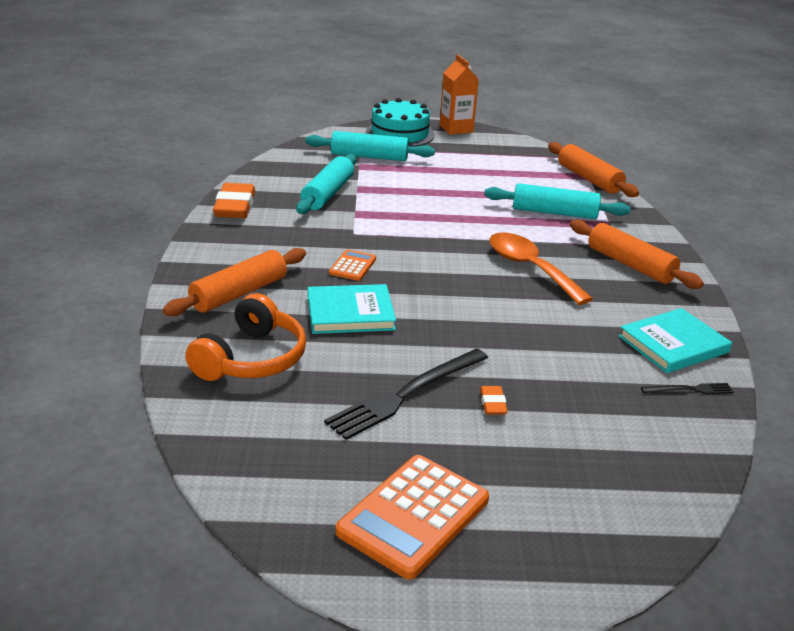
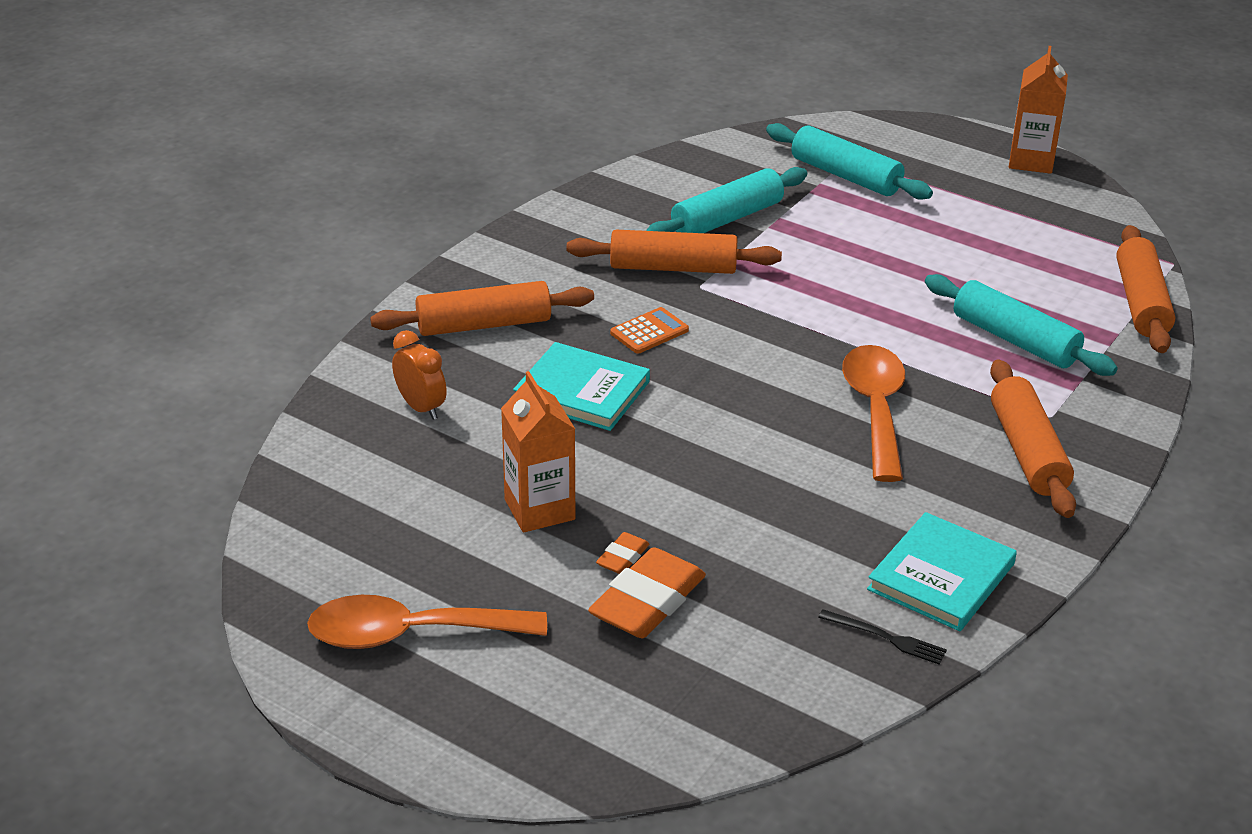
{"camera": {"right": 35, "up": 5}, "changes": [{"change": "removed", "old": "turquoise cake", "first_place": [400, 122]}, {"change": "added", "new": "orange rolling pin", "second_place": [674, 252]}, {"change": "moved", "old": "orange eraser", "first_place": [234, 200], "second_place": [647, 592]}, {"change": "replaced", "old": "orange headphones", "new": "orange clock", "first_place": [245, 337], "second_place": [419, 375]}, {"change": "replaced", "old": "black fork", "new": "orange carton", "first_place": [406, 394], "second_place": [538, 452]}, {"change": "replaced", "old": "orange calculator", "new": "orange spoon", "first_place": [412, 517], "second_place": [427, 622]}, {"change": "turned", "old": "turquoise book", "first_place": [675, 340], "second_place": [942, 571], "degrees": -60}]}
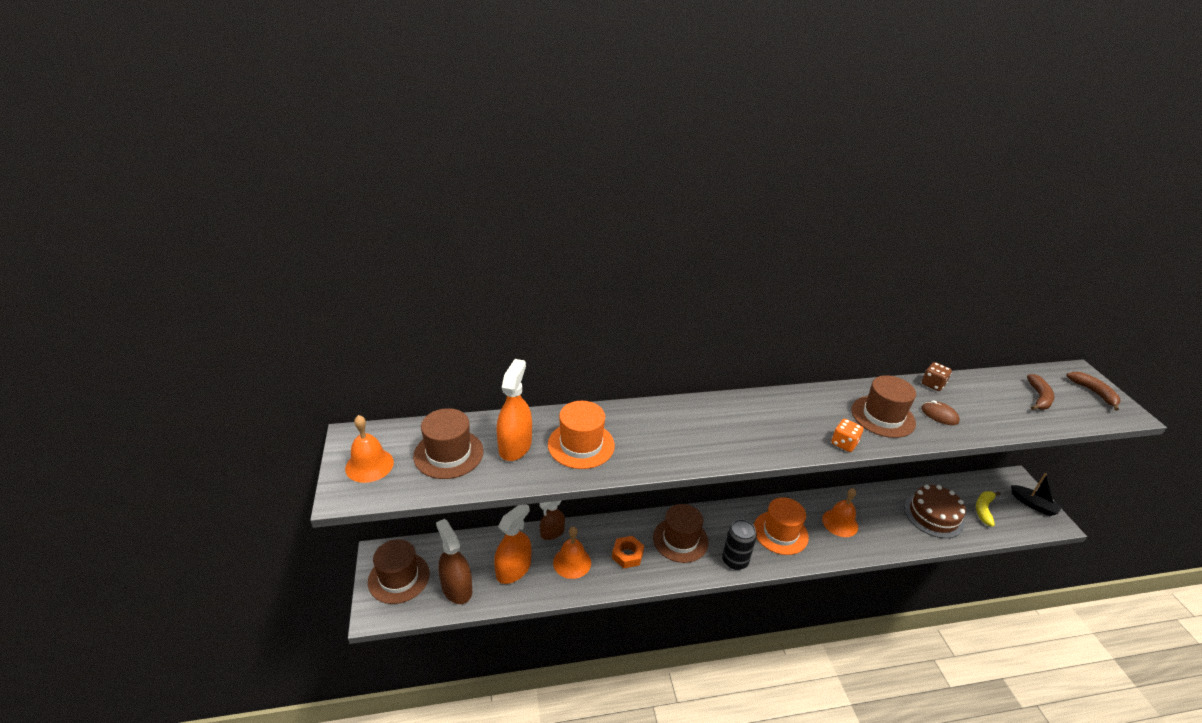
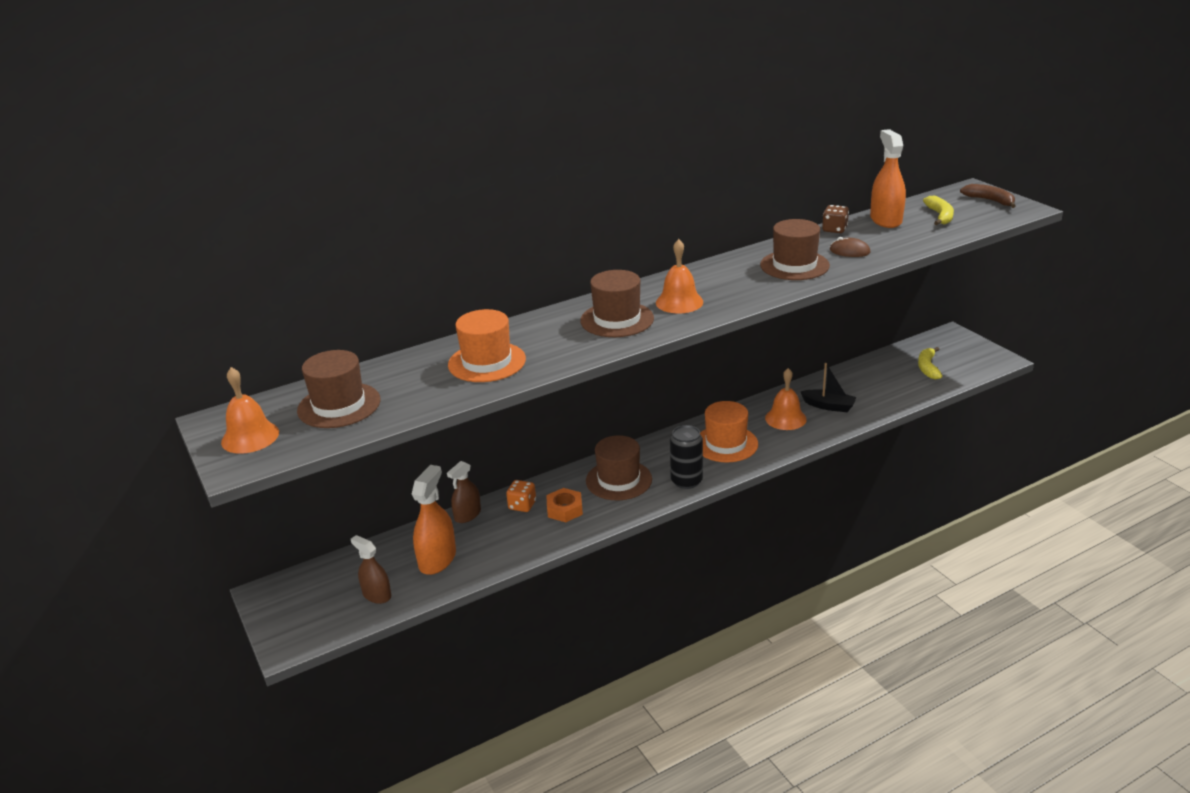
{"camera": {"right": -15, "up": -5}, "changes": [{"change": "removed", "old": "brown cake", "first_place": [935, 511]}, {"change": "moved", "old": "brown hat", "first_place": [399, 571], "second_place": [617, 303]}, {"change": "moved", "old": "orange spray bottle", "first_place": [514, 410], "second_place": [888, 178]}, {"change": "moved", "old": "orange bell", "first_place": [572, 553], "second_place": [679, 276]}, {"change": "moved", "old": "orange dice", "first_place": [847, 435], "second_place": [521, 496]}, {"change": "moved", "old": "black boat", "first_place": [1036, 494], "second_place": [829, 387]}, {"change": "recoloured", "old": "brown banana", "new": "yellow banana", "first_place": [1040, 392], "second_place": [938, 210]}, {"change": "resized", "old": "brown spray bottle", "first_place": [454, 561], "second_place": [371, 569], "factor": 0.66}]}
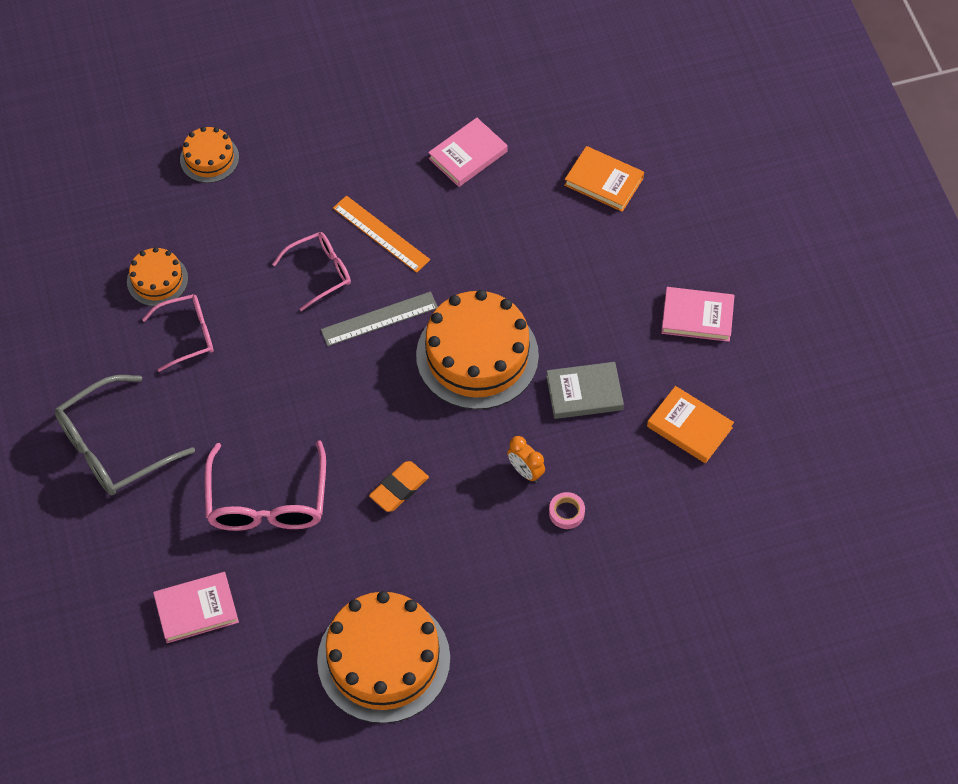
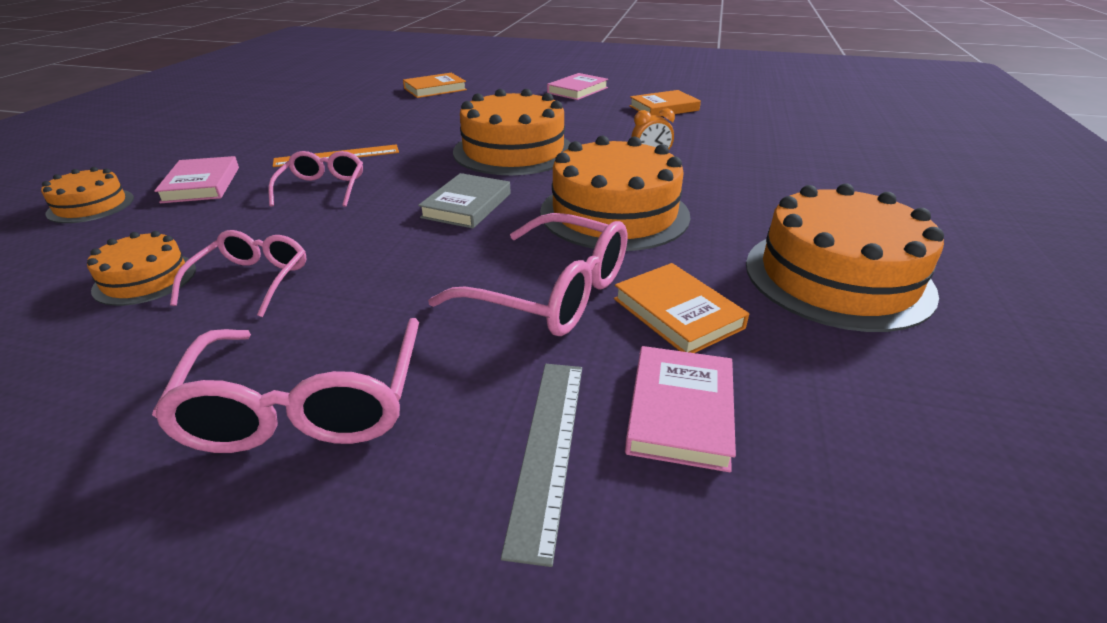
{"camera": {"right": -60, "up": -25}, "changes": [{"change": "removed", "old": "pink tape", "first_place": [567, 510]}, {"change": "added", "new": "orange book", "second_place": [681, 308]}, {"change": "moved", "old": "grey ruler", "first_place": [379, 319], "second_place": [541, 465]}, {"change": "moved", "old": "pink book", "first_place": [468, 152], "second_place": [196, 179]}, {"change": "moved", "old": "grey book", "first_place": [585, 390], "second_place": [464, 200]}, {"change": "replaced", "old": "orange eraser", "new": "orange cake", "first_place": [399, 486], "second_place": [615, 193]}, {"change": "recoloured", "old": "grey glasses", "new": "pink glasses", "first_place": [125, 435], "second_place": [285, 385]}]}
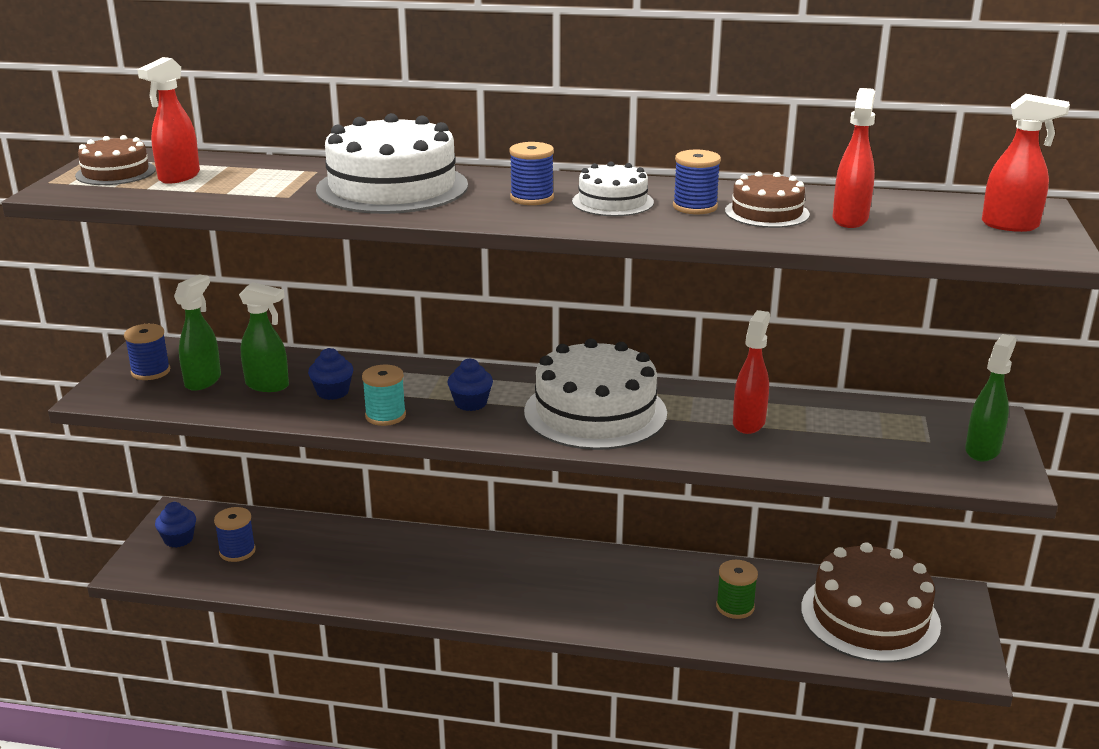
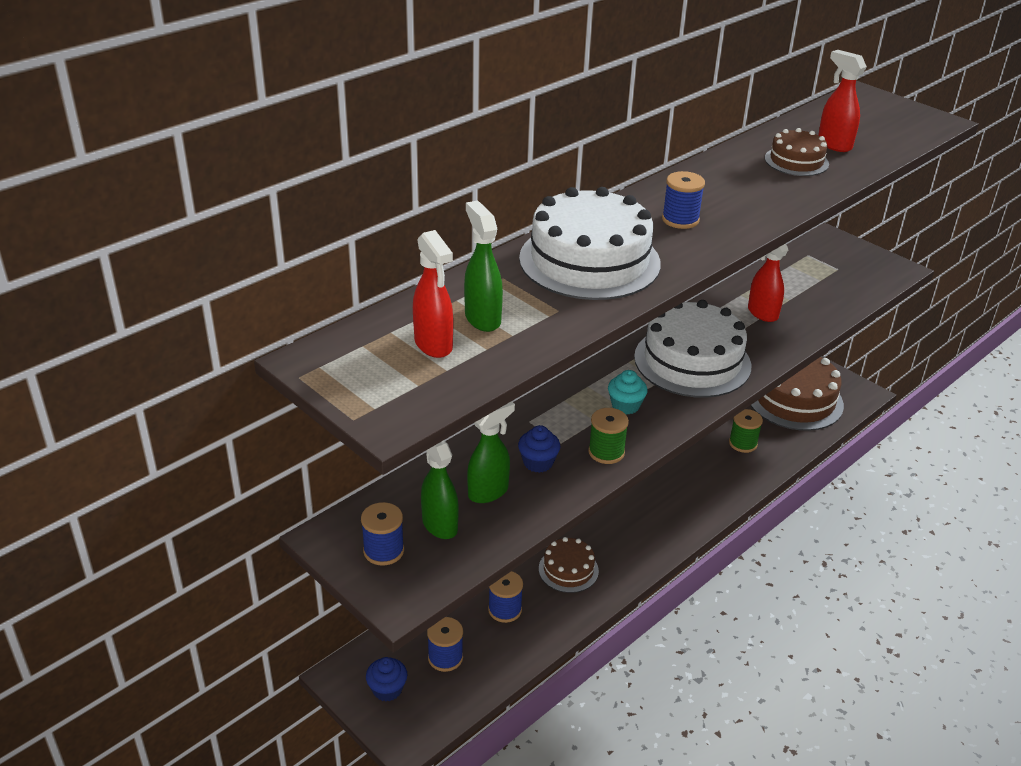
{"camera": {"right": -55, "up": 10}, "changes": [{"change": "removed", "old": "white cake", "first_place": [613, 188]}, {"change": "removed", "old": "red spray bottle", "first_place": [1026, 163]}, {"change": "moved", "old": "brown cake", "first_place": [115, 160], "second_place": [569, 565]}, {"change": "moved", "old": "blue spool", "first_place": [697, 182], "second_place": [505, 597]}, {"change": "moved", "old": "green spray bottle", "first_place": [990, 397], "second_place": [483, 266]}, {"change": "recoloured", "old": "turquoise spool", "new": "green spool", "first_place": [384, 395], "second_place": [608, 436]}, {"change": "recoloured", "old": "blue cupcake", "new": "turquoise cupcake", "first_place": [470, 384], "second_place": [627, 392]}]}
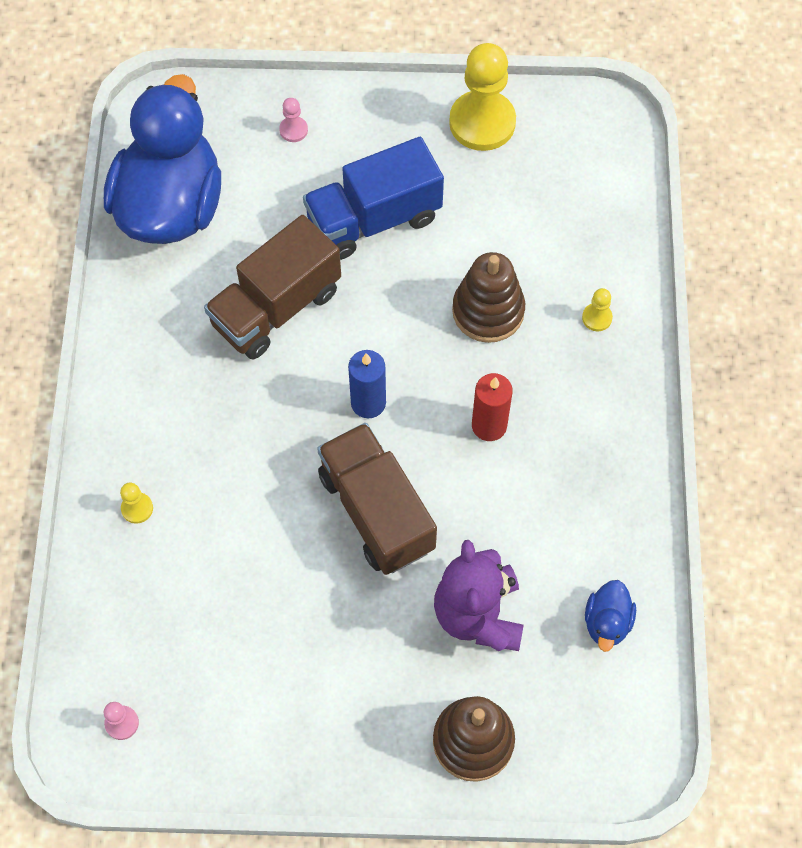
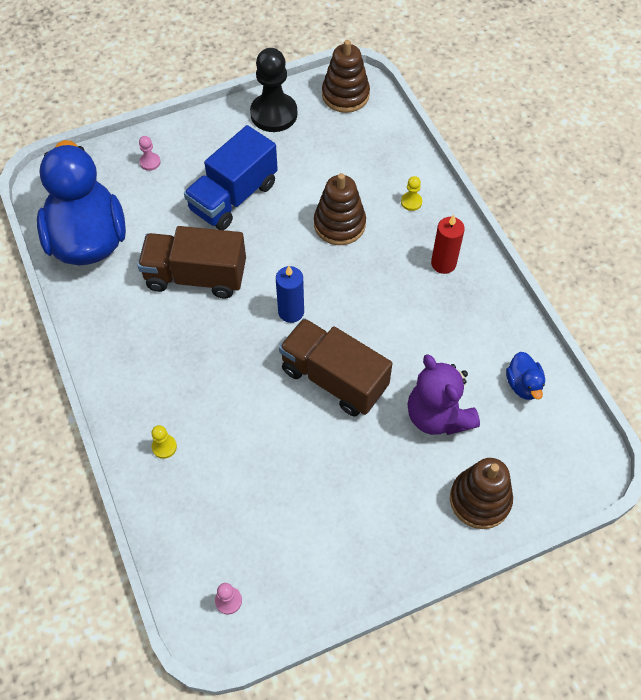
{"camera": {"right": -25, "up": -5}, "changes": [{"change": "added", "new": "brown stacking toy", "second_place": [346, 76]}, {"change": "moved", "old": "red candle", "first_place": [492, 407], "second_place": [448, 244]}, {"change": "recoloured", "old": "yellow pawn", "new": "black pawn", "first_place": [482, 97], "second_place": [273, 90]}, {"change": "turned", "old": "brown truck", "first_place": [272, 287], "second_place": [192, 262], "degrees": 75}]}
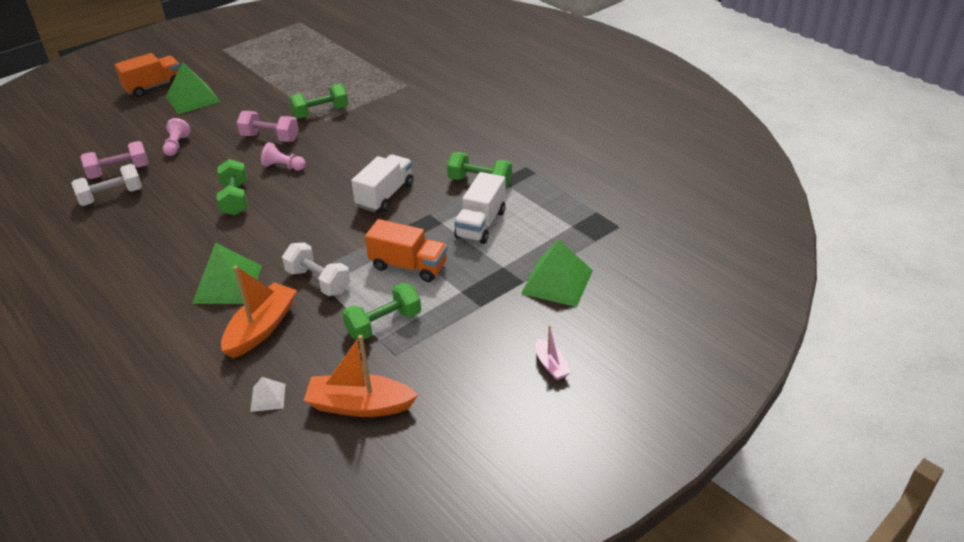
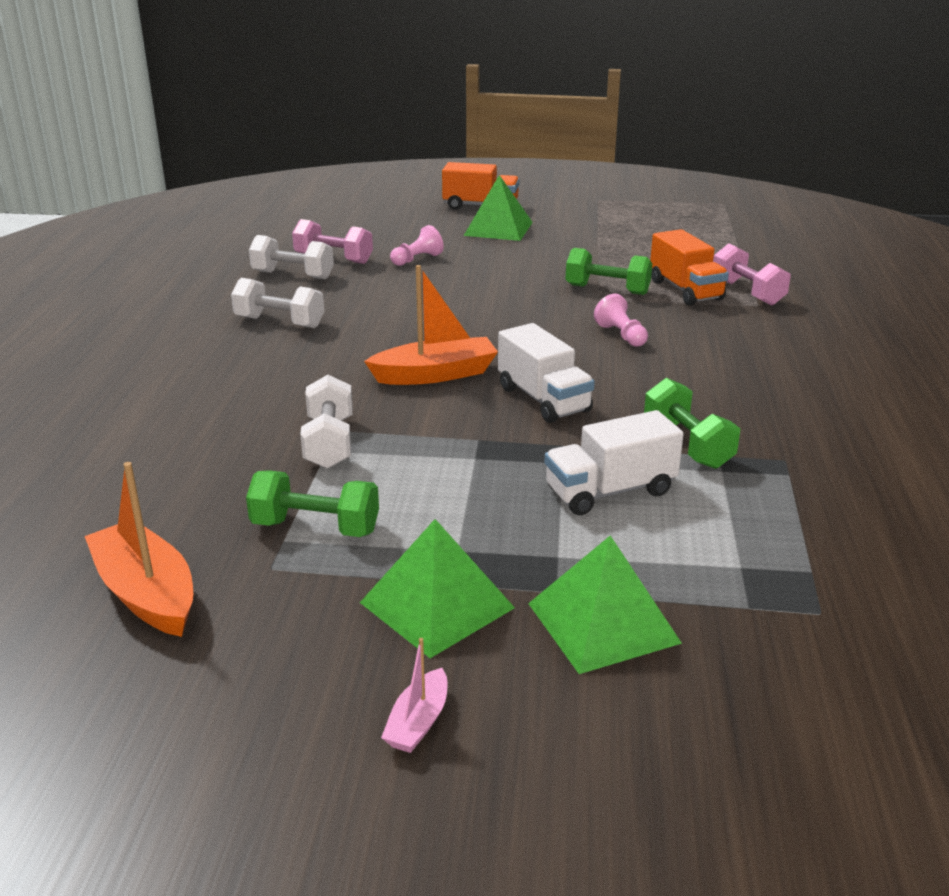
{"camera": {"right": 45, "up": -10}, "changes": [{"change": "removed", "old": "green dumbbell", "first_place": [231, 187]}, {"change": "removed", "old": "white pyramid", "first_place": [267, 394]}, {"change": "added", "new": "white dumbbell", "second_place": [277, 303]}, {"change": "moved", "old": "green pyramid", "first_place": [227, 273], "second_place": [437, 588]}, {"change": "moved", "old": "orange boat", "first_place": [259, 312], "second_place": [431, 325]}, {"change": "moved", "old": "pink dumbbell", "first_place": [268, 126], "second_place": [752, 274]}, {"change": "moved", "old": "pink pawn", "first_place": [283, 156], "second_place": [621, 320]}, {"change": "moved", "old": "orange truck", "first_place": [406, 250], "second_place": [689, 267]}, {"change": "turned", "old": "white truck", "first_place": [382, 183], "second_place": [546, 373], "degrees": 75}]}
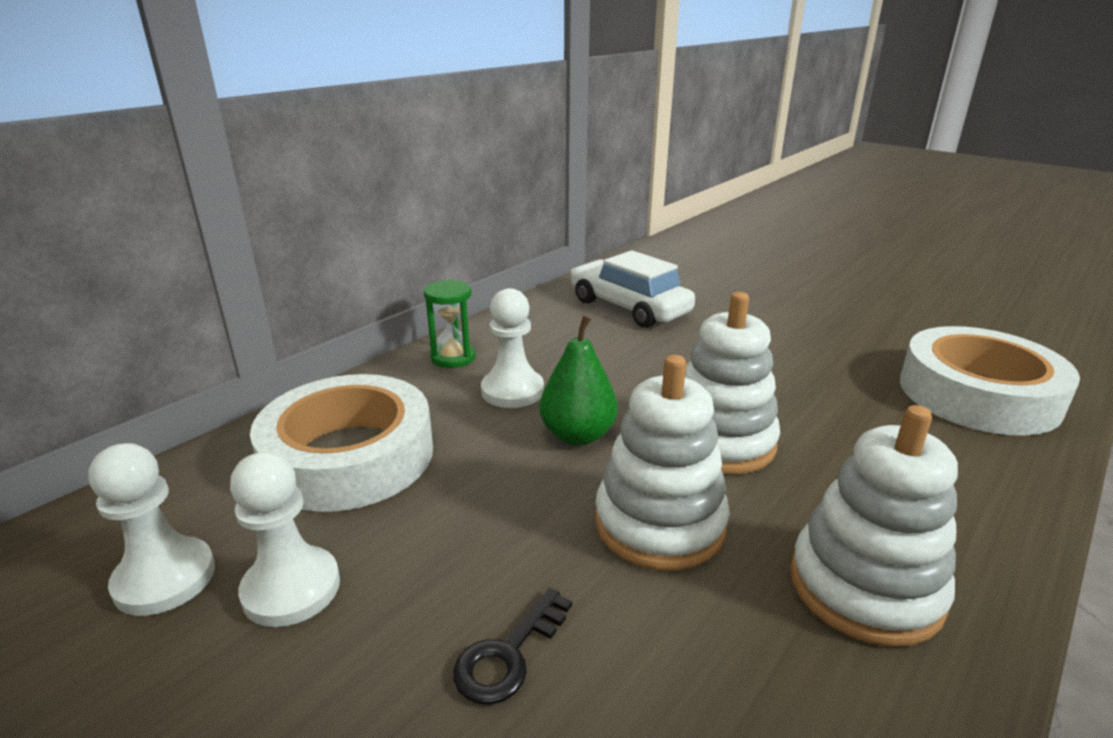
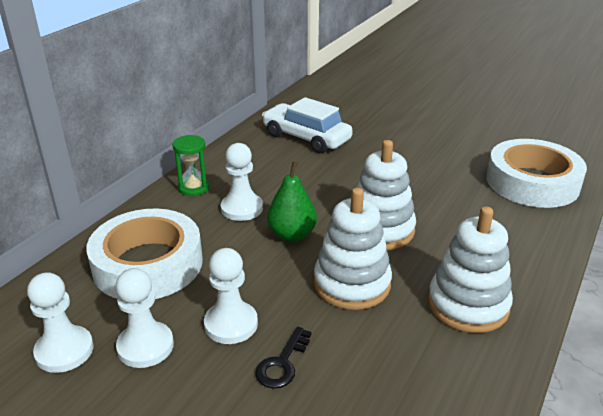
{"camera": {"right": -10, "up": 5}, "changes": [{"change": "added", "new": "white pawn", "second_place": [231, 296]}]}
